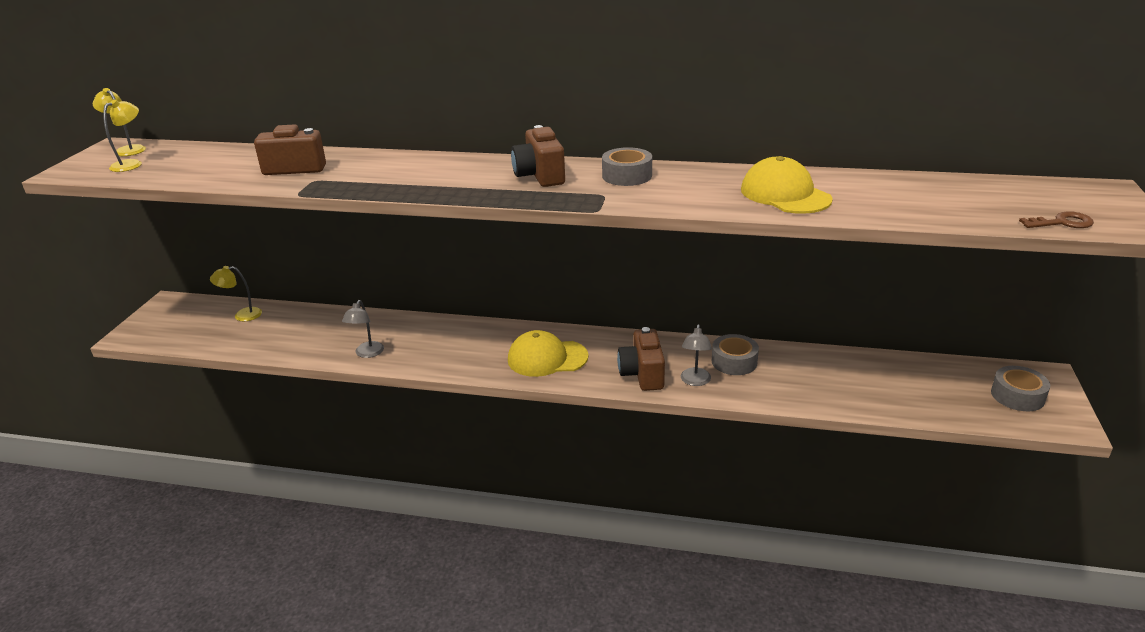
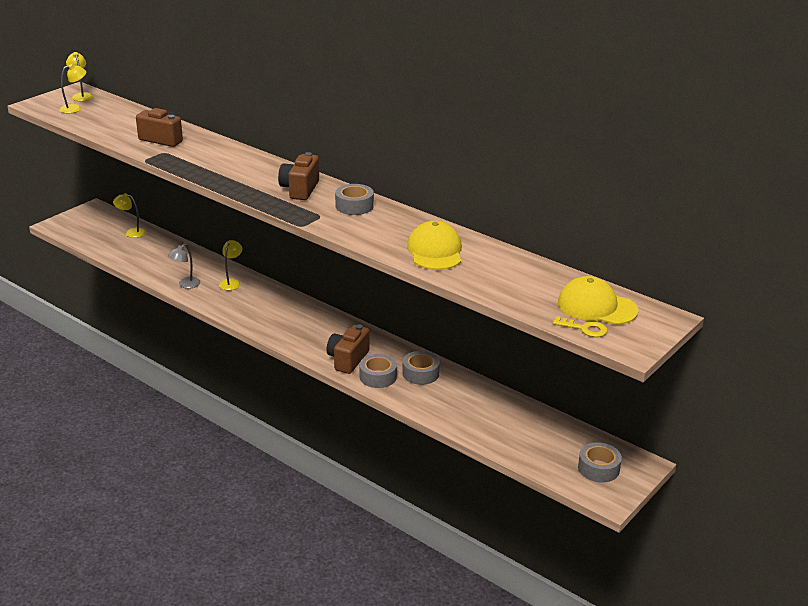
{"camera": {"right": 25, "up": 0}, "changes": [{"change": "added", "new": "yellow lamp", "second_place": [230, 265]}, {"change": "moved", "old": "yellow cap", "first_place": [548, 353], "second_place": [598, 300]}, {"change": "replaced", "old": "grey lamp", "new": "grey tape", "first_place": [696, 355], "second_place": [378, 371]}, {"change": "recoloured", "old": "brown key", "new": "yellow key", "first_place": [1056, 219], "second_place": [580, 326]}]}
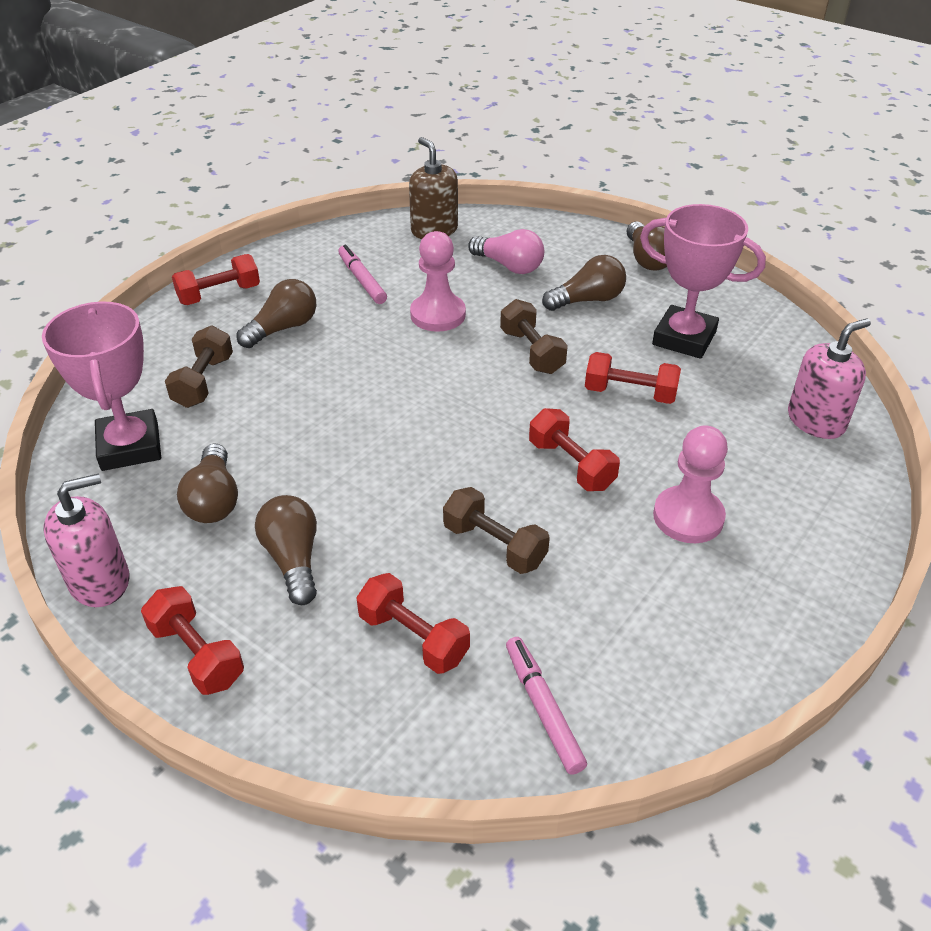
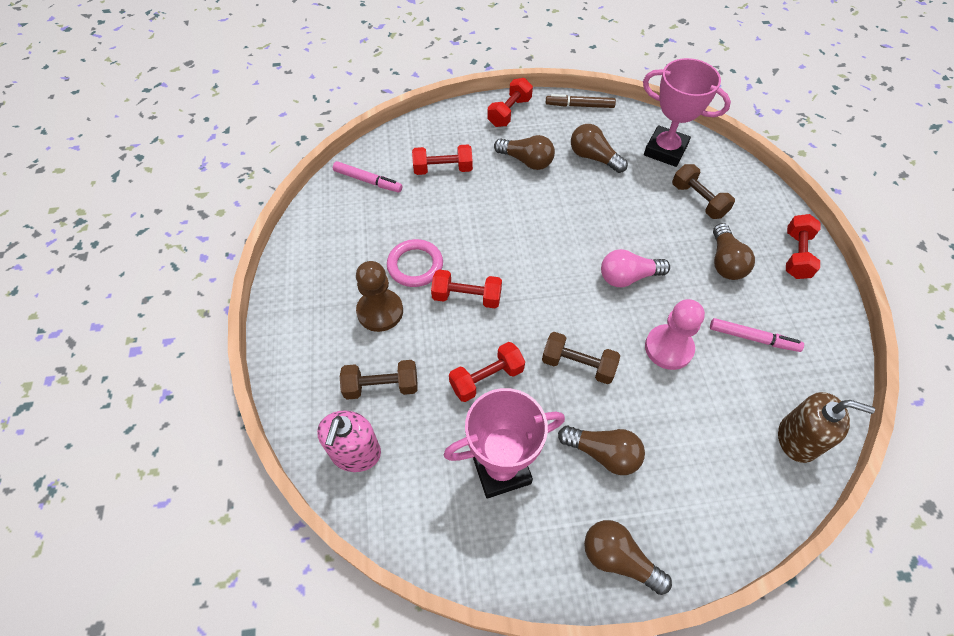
{"camera": {"right": 135, "up": 15}, "changes": [{"change": "added", "new": "pink ring", "second_place": [415, 263]}, {"change": "moved", "old": "brown dumbbell", "first_place": [496, 530], "second_place": [378, 380]}, {"change": "moved", "old": "pink light bulb", "first_place": [506, 251], "second_place": [635, 268]}, {"change": "replaced", "old": "pink soap dispenser", "new": "brown marker", "first_place": [86, 540], "second_place": [581, 101]}, {"change": "recoloured", "old": "pink pawn", "new": "brown pawn", "first_place": [690, 484], "second_place": [379, 296]}, {"change": "turned", "old": "red dumbbell", "first_place": [192, 640], "second_place": [510, 102], "degrees": -60}, {"change": "turned", "old": "brown light bulb", "first_place": [584, 283], "second_place": [601, 450], "degrees": -90}]}
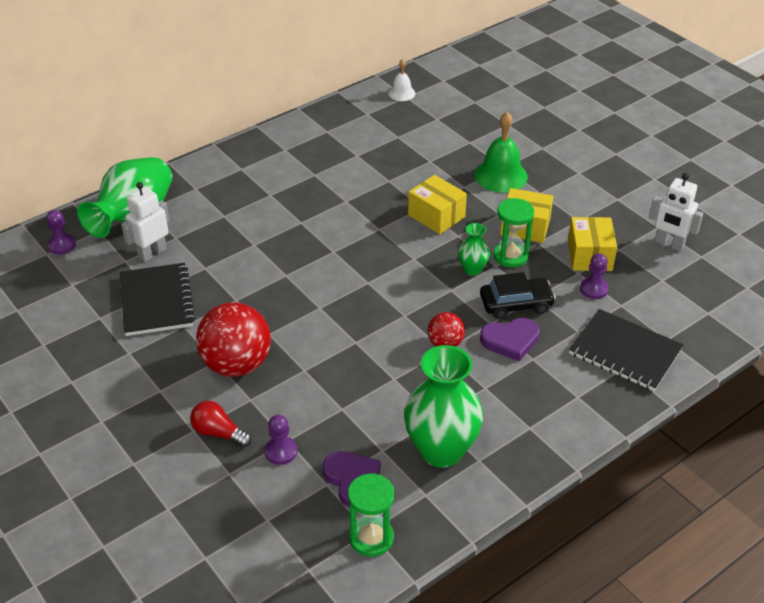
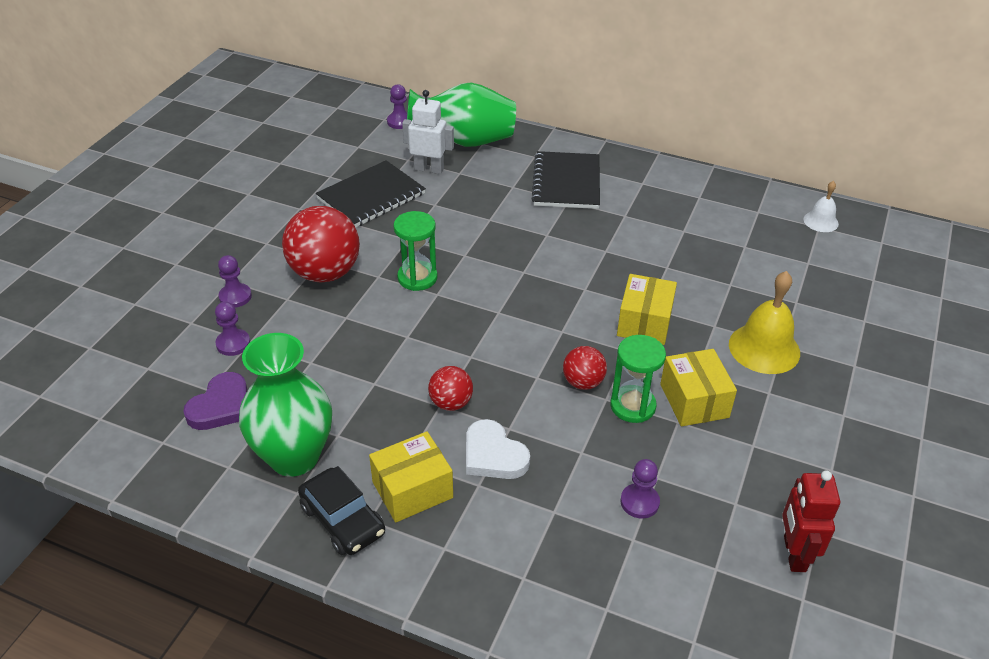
{"camera": {"right": 60, "up": 0}, "changes": [{"change": "moved", "old": "green hourglass", "first_place": [371, 515], "second_place": [415, 251]}, {"change": "moved", "old": "black car", "first_place": [518, 295], "second_place": [341, 510]}, {"change": "moved", "old": "yellow box", "first_place": [592, 244], "second_place": [411, 476]}, {"change": "moved", "old": "black notebook", "first_place": [626, 350], "second_place": [565, 180]}, {"change": "replaced", "old": "red light bulb", "new": "purple pawn", "first_place": [221, 424], "second_place": [235, 281]}, {"change": "replaced", "old": "green vase", "new": "red ball", "first_place": [474, 249], "second_place": [585, 368]}, {"change": "recoloured", "old": "green bell", "new": "yellow bell", "first_place": [501, 152], "second_place": [764, 322]}, {"change": "recoloured", "old": "purple heart", "new": "white heart", "first_place": [510, 339], "second_place": [498, 449]}, {"change": "recoloured", "old": "white robot", "new": "red robot", "first_place": [676, 212], "second_place": [811, 521]}]}
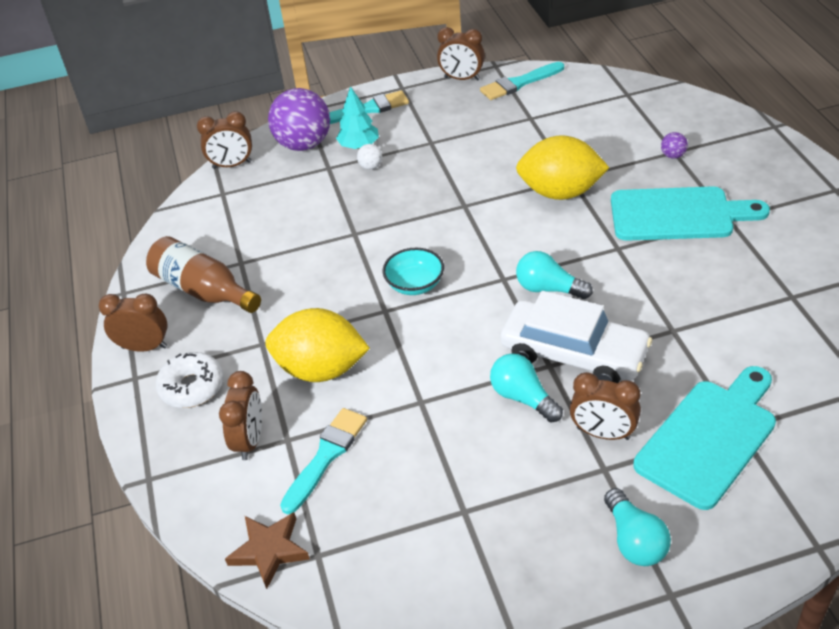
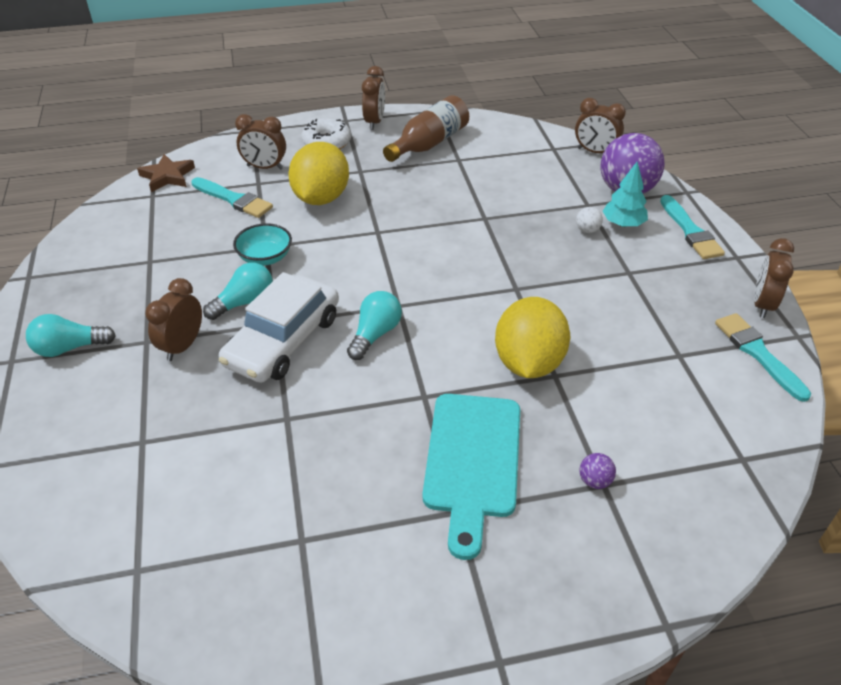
{"camera": {"right": 90, "up": 0}, "changes": [{"change": "removed", "old": "turquoise cutting board", "first_place": [704, 438]}, {"change": "moved", "old": "turquoise bowl", "first_place": [413, 271], "second_place": [262, 244]}, {"change": "turned", "old": "brown clock", "first_place": [224, 140], "second_place": [600, 125], "degrees": -60}]}
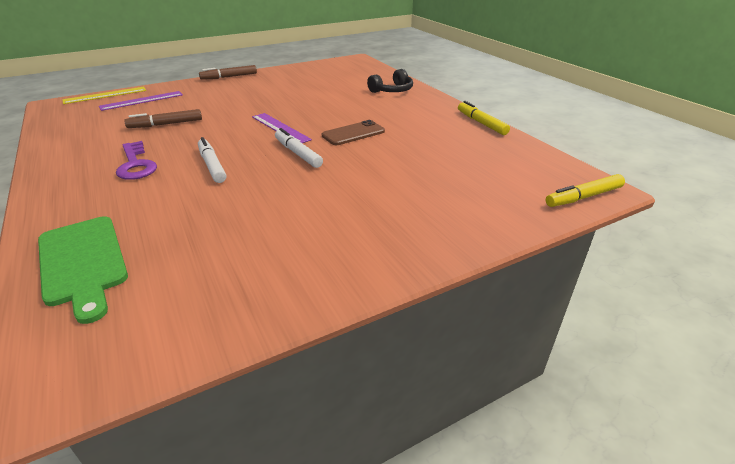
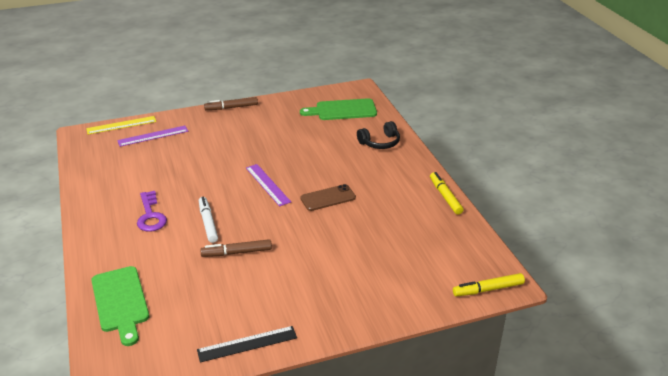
{"camera": {"right": 10, "up": 0}, "changes": [{"change": "removed", "old": "white marker", "first_place": [299, 148]}, {"change": "added", "new": "black ruler", "second_place": [247, 344]}, {"change": "added", "new": "green cutting board", "second_place": [338, 109]}, {"change": "moved", "old": "brown marker", "first_place": [163, 118], "second_place": [236, 248]}]}
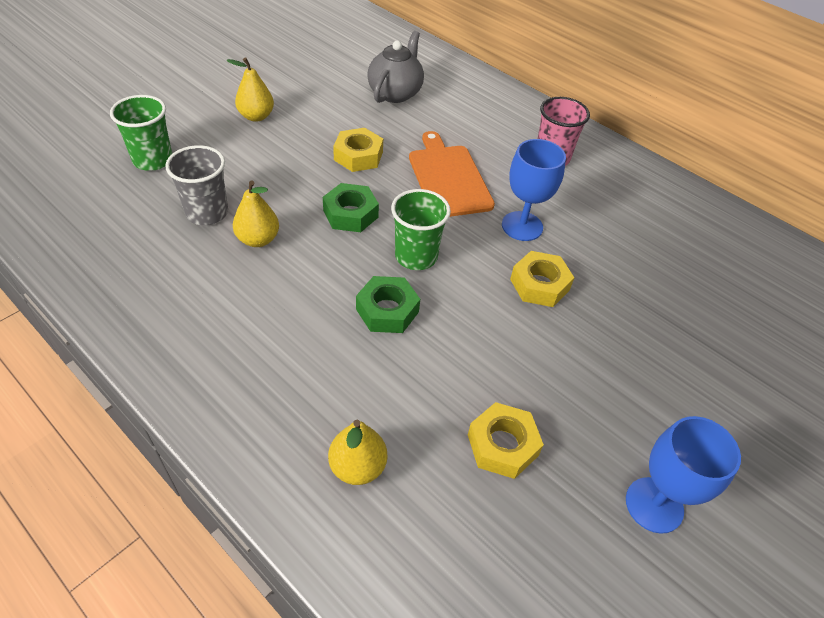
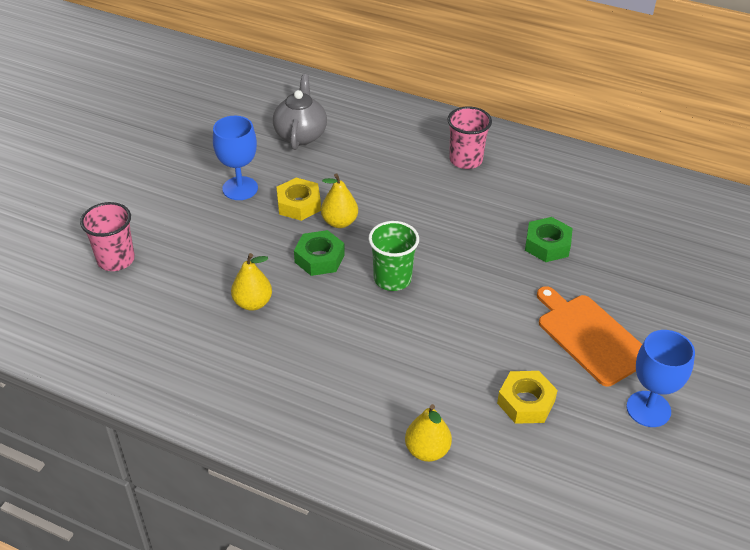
{"camera": {"right": -15, "up": -5}, "changes": [{"change": "removed", "old": "grey cup", "first_place": [196, 185]}, {"change": "removed", "old": "yellow nut", "first_place": [542, 279]}, {"change": "moved", "old": "yellow pear", "first_place": [250, 89], "second_place": [339, 200]}, {"change": "moved", "old": "green nut", "first_place": [388, 304], "second_place": [549, 239]}, {"change": "moved", "old": "orange cutting board", "first_place": [452, 174], "second_place": [589, 336]}, {"change": "moved", "old": "blue goblet", "first_place": [534, 190], "second_place": [235, 158]}, {"change": "recoloured", "old": "green cup", "new": "pink cup", "first_place": [141, 133], "second_place": [107, 236]}]}
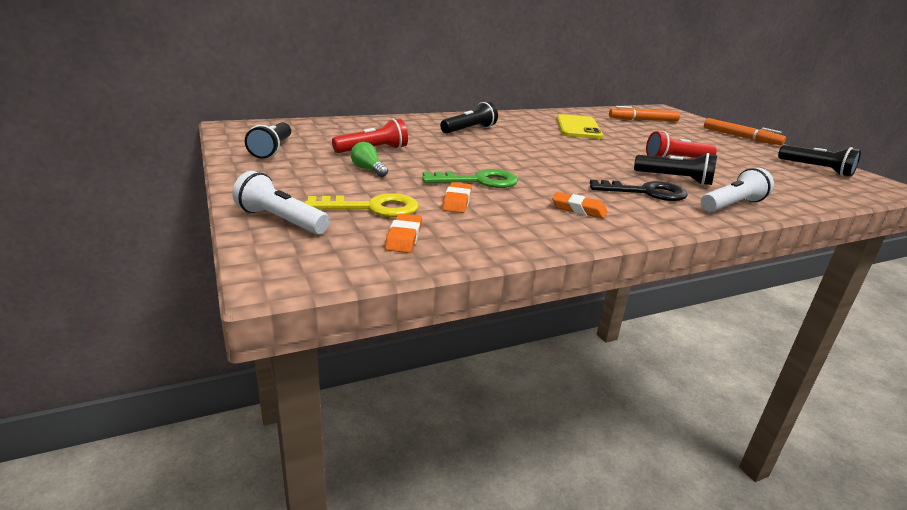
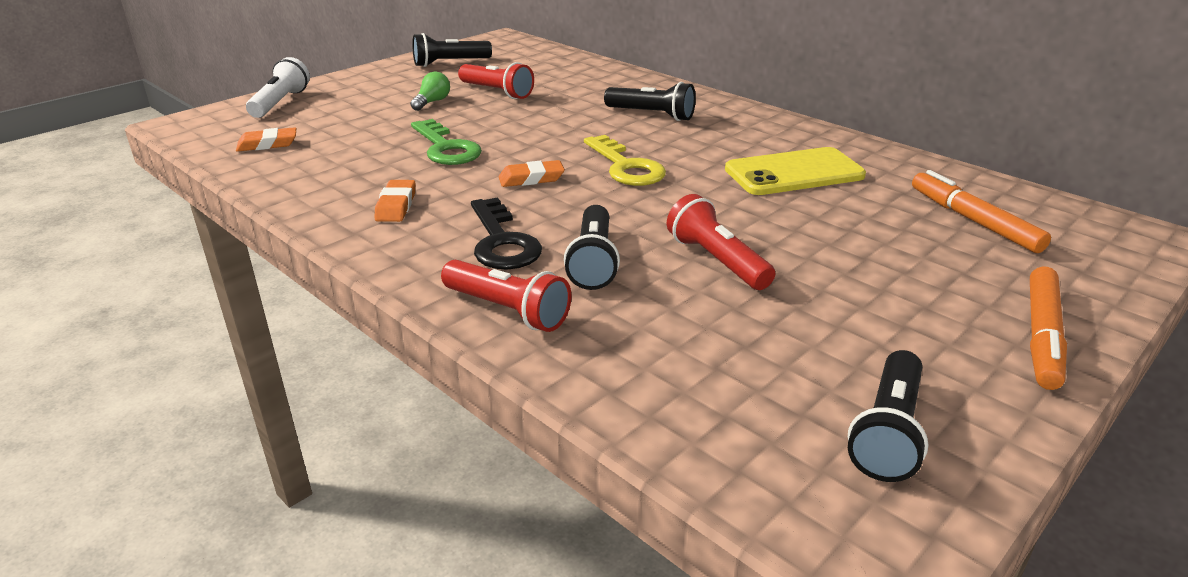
{"camera": {"right": 70, "up": 5}, "changes": [{"change": "moved", "old": "yellow key", "first_place": [361, 205], "second_place": [625, 160]}, {"change": "moved", "old": "orange eraser", "first_place": [457, 197], "second_place": [532, 173]}, {"change": "recoloured", "old": "white flashlight", "new": "red flashlight", "first_place": [737, 190], "second_place": [506, 296]}]}
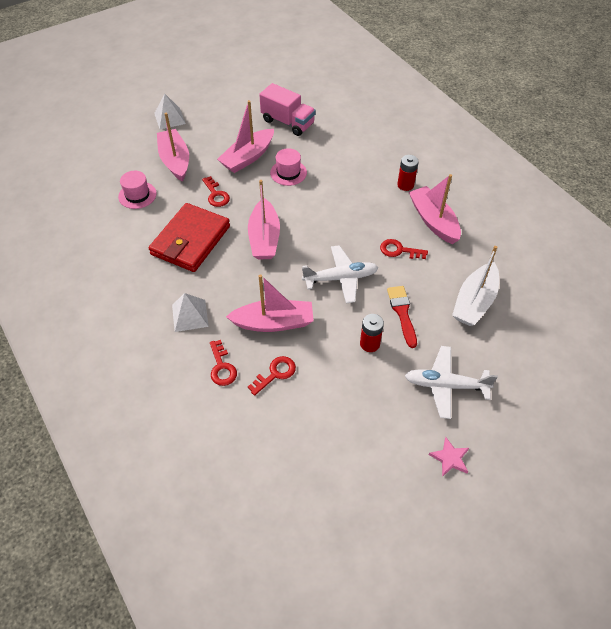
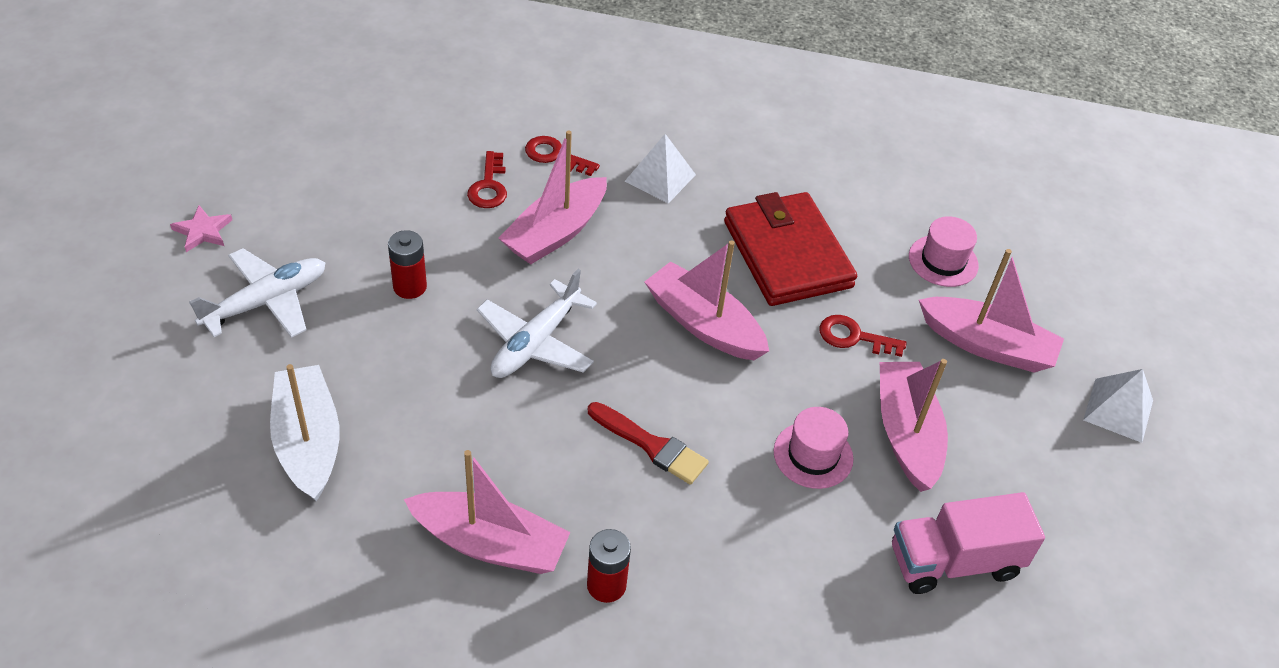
{"camera": {"right": 130, "up": -5}, "changes": [{"change": "removed", "old": "red key", "first_place": [404, 249]}, {"change": "moved", "old": "red brush", "first_place": [402, 317], "second_place": [648, 443]}]}
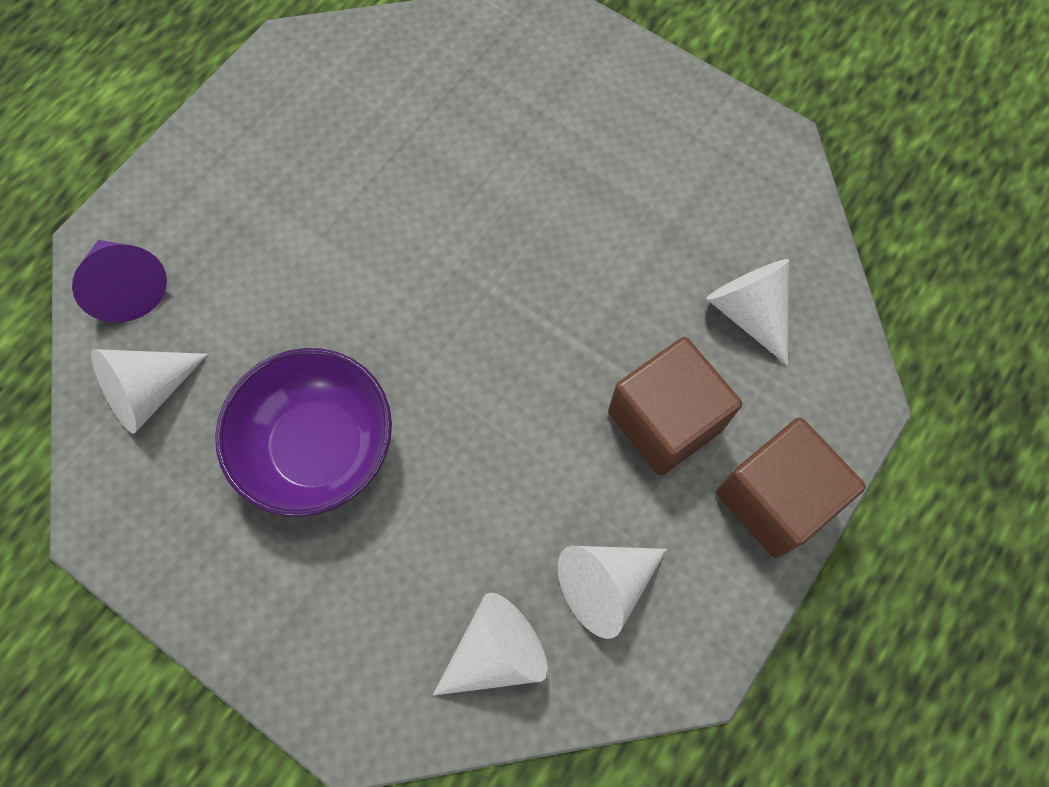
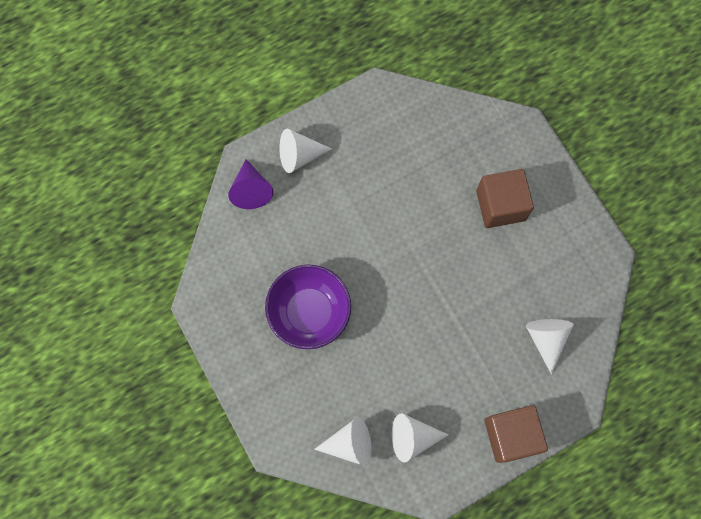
{"camera": {"right": 25, "up": 5}, "changes": [{"change": "moved", "old": "white cone", "first_place": [149, 391], "second_place": [305, 151]}, {"change": "moved", "old": "brown cube", "first_place": [675, 406], "second_place": [505, 198]}]}
